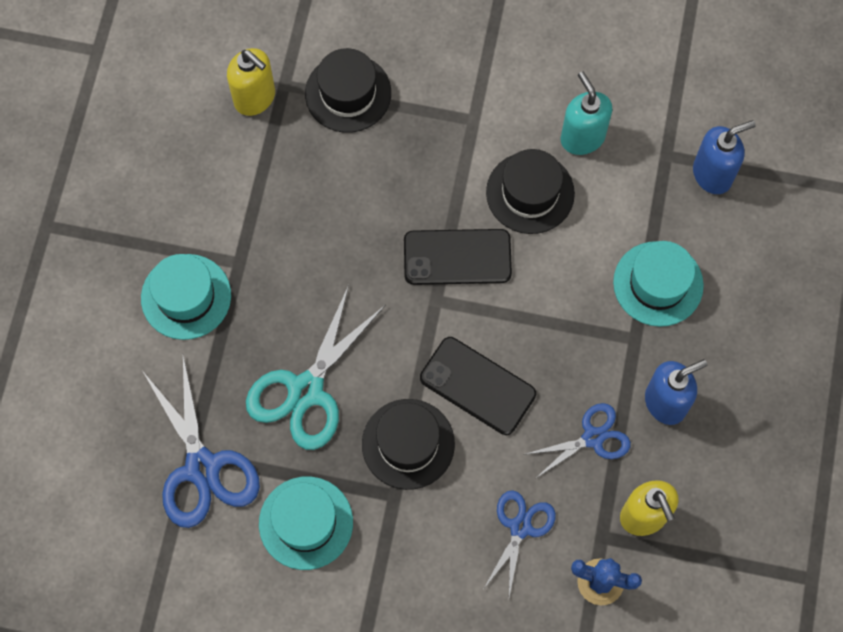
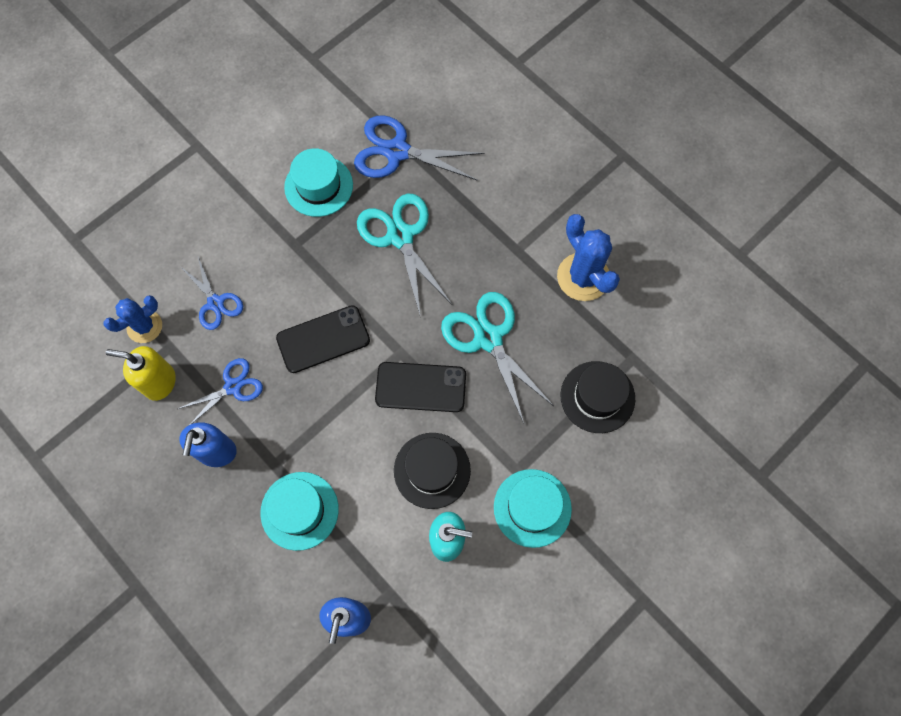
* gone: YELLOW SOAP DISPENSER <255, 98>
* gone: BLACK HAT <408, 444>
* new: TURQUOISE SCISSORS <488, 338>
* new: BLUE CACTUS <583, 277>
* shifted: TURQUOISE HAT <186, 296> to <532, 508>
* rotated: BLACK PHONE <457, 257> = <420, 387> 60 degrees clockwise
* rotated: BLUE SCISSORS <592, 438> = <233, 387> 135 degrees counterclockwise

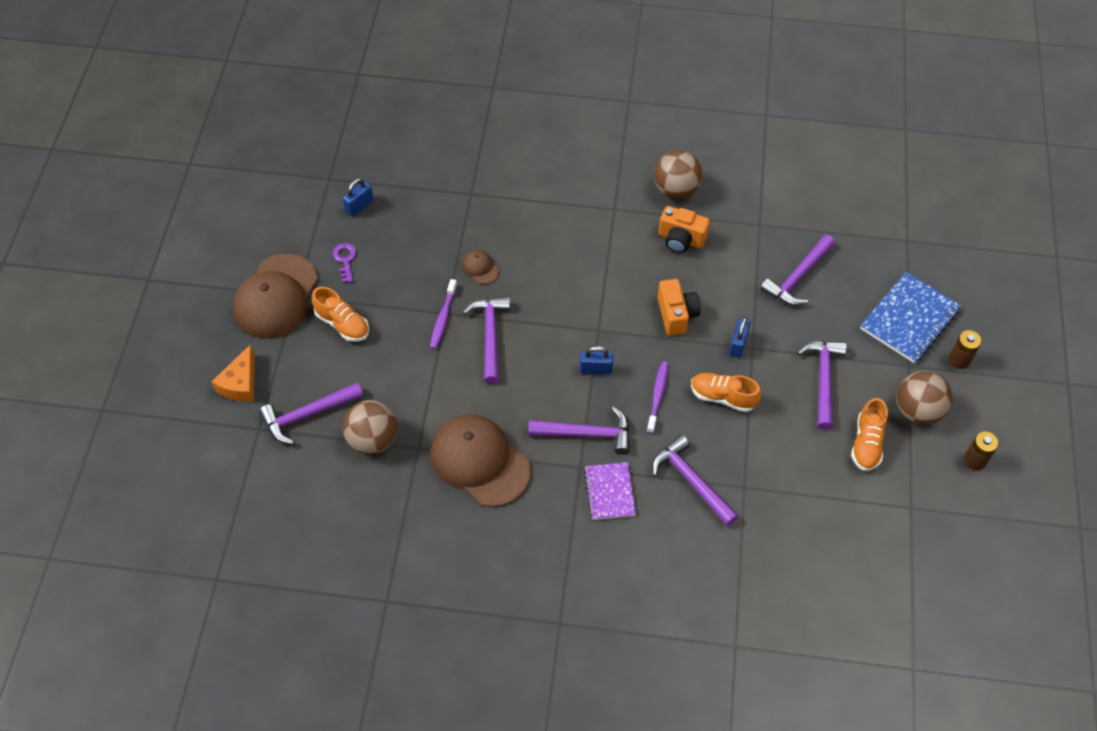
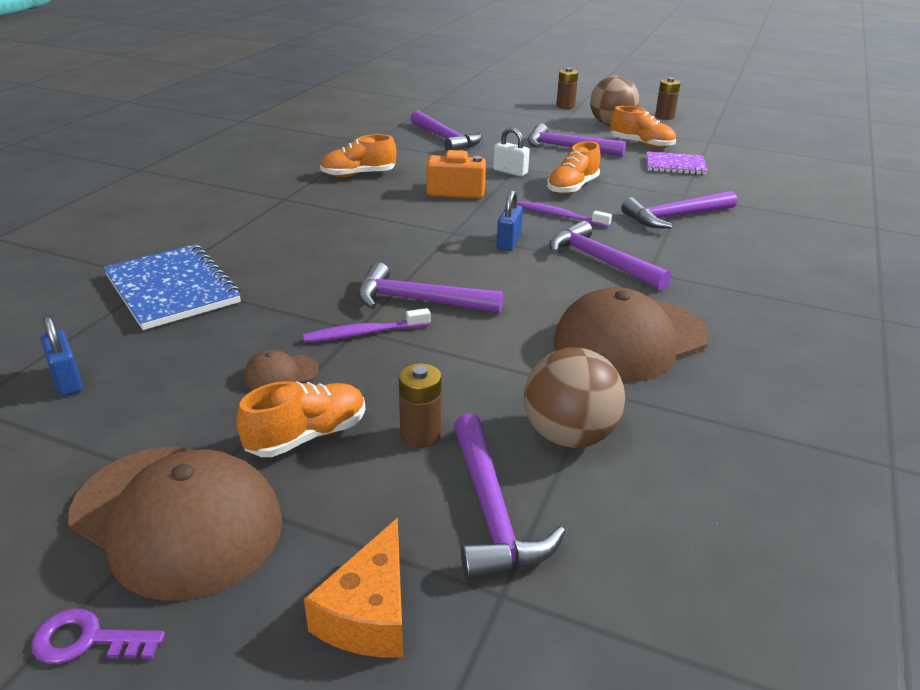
* gone: BROWN BALL <676, 190>
* new: BROWN BATTERY <420, 435>
* shifted: PURPLE KEY <345, 260> to <87, 640>
* shifted: BROWN CAP <480, 268> to <281, 374>
* shifted: PURPLE NOTEBOOK <609, 492> to <675, 165>
* shifted: BLUE NOTEBOOK <909, 319> to <172, 289>
* swapped: ORANGE CAMERA <681, 239> to ORANGE SHOE <358, 175>
* repainted: BLUE PADLOCK <738, 344> to WHITE PADLOCK <510, 172>
* rotated: ORANGE CHEESE <240, 383> = <369, 613> 75 degrees clockwise
* rotated: PURPLE TOOTHBRUSH <443, 318> = <364, 333> 135 degrees clockwise
* rotated: PURPLE HAMMER <586, 434> = <601, 261> 60 degrees counterclockwise

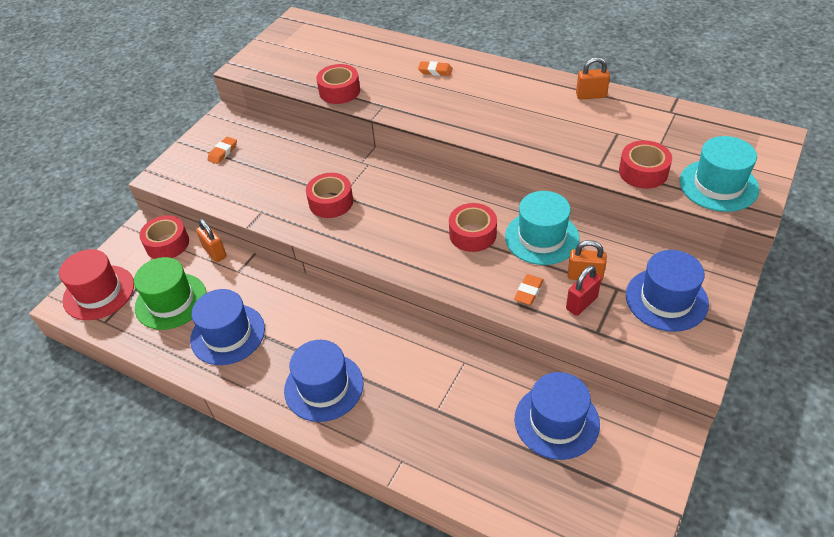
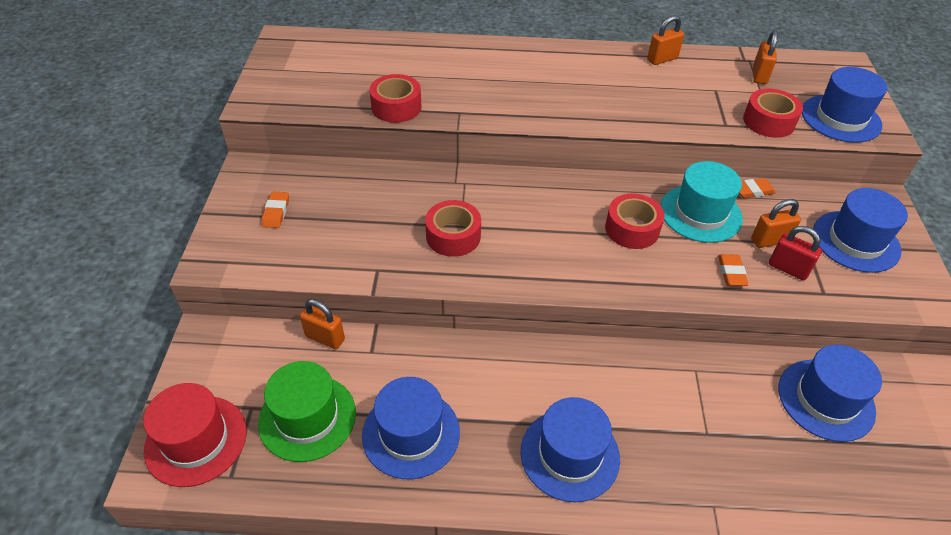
* gone: RED TAPE <167, 244>
* new: ORANGE PADLOCK <759, 75>
* shifted: ORANGE ERASER <435, 71> to <753, 191>
* repainted: TURQUOISE HAT <718, 185> to BLUE HAT <840, 118>
* rotated: RED PADLOCK <581, 303> = <788, 268> 75 degrees counterclockwise

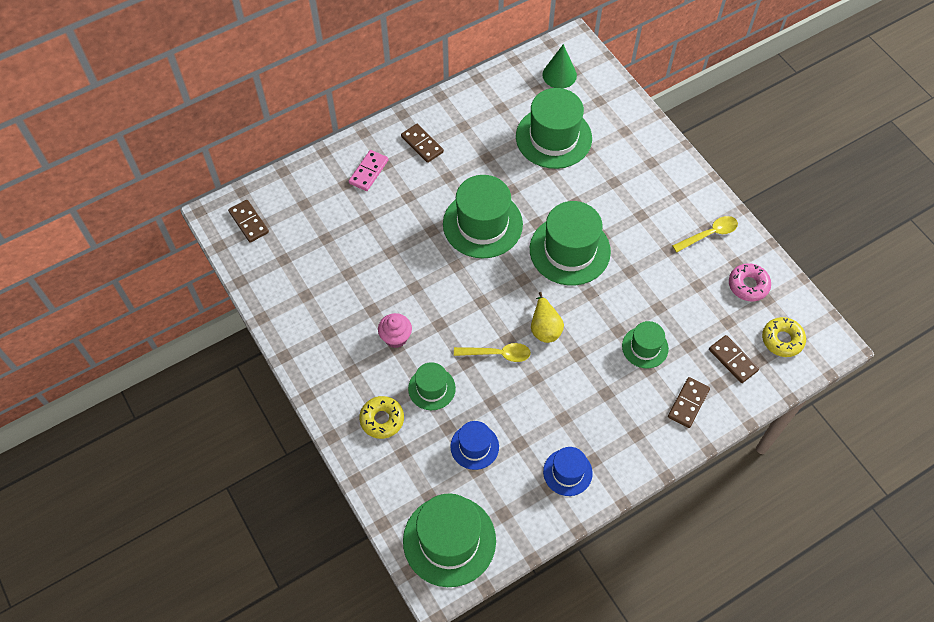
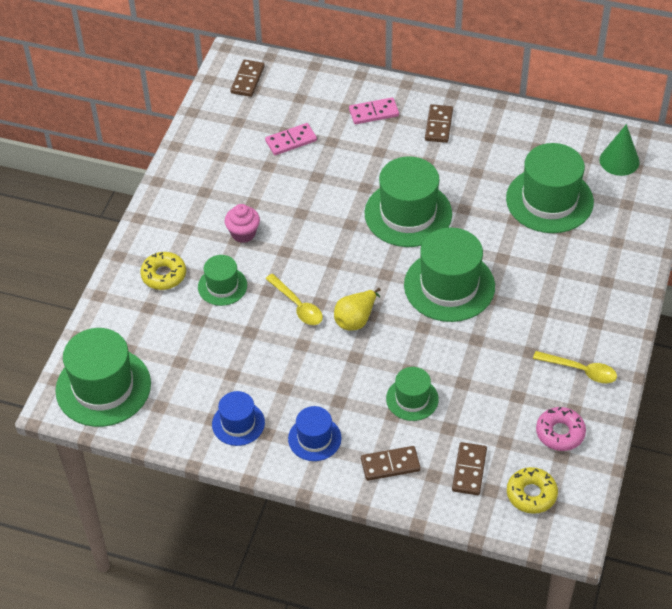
* new: PINK DOMINO <291, 141>
* shifted: BLUE HAT <474, 446> to <314, 438>

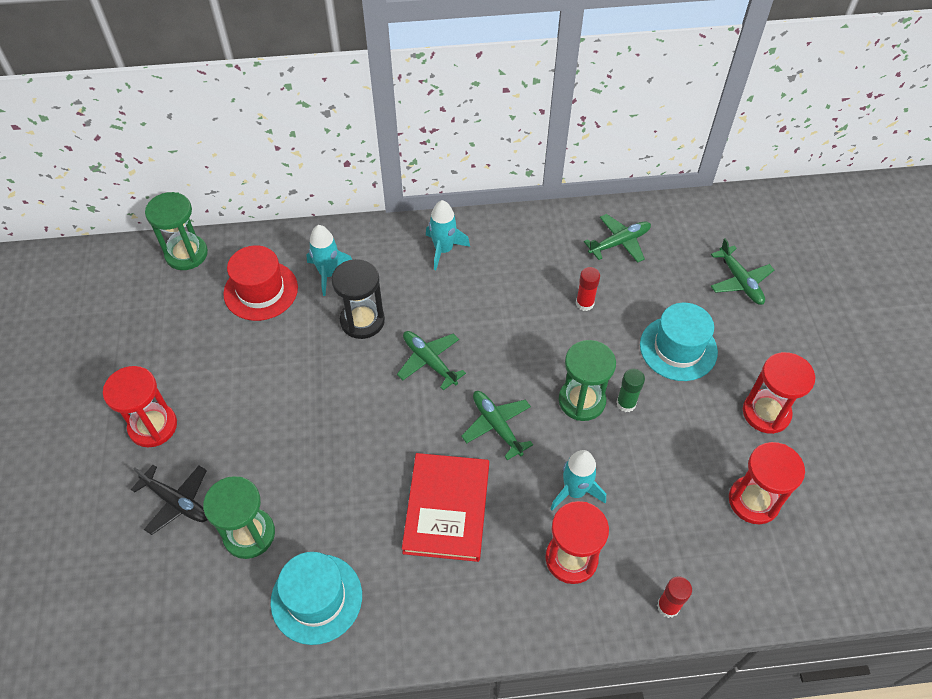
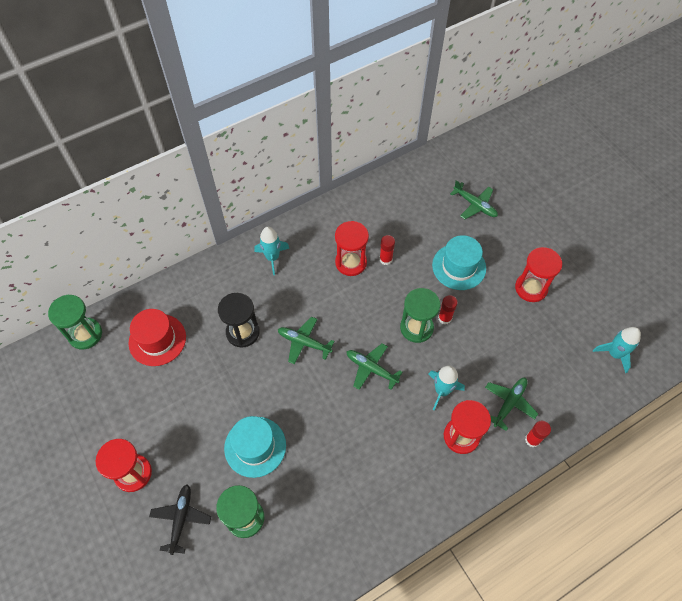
* gone: RED BOOK <446, 508>
* shifted: TURQUOISE HAT <316, 598> to <255, 446>
* shifted: TURQUOISE ROCKET <328, 274> to <614, 354>
* shifted: GREEN PLANE <619, 243> to <509, 403>
* shifted: RED HOURGLASS <753, 501> to <351, 262>
* repainted: GREEN GLUE STICK <626, 403> to RED GLUE STICK <445, 318>
* rotated: BLACK PLANE <176, 501> = <181, 519> 90 degrees counterclockwise

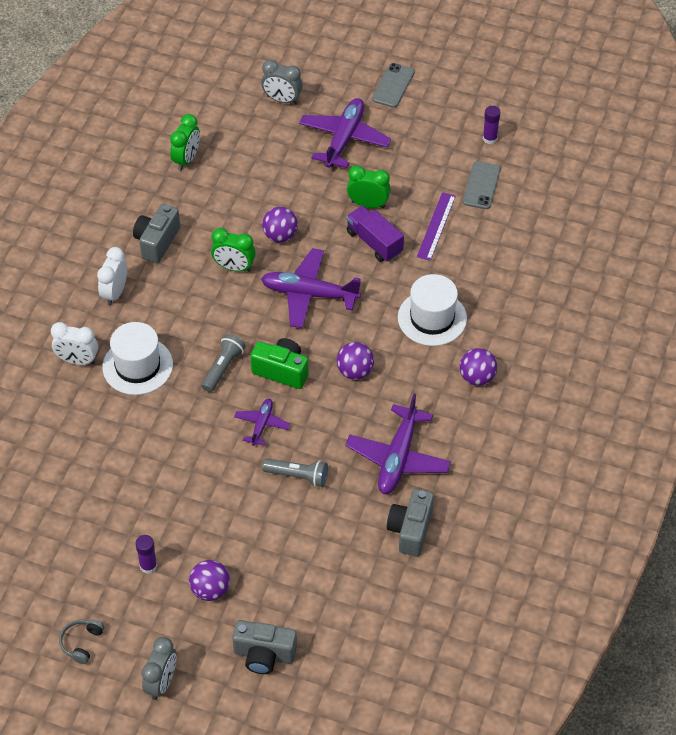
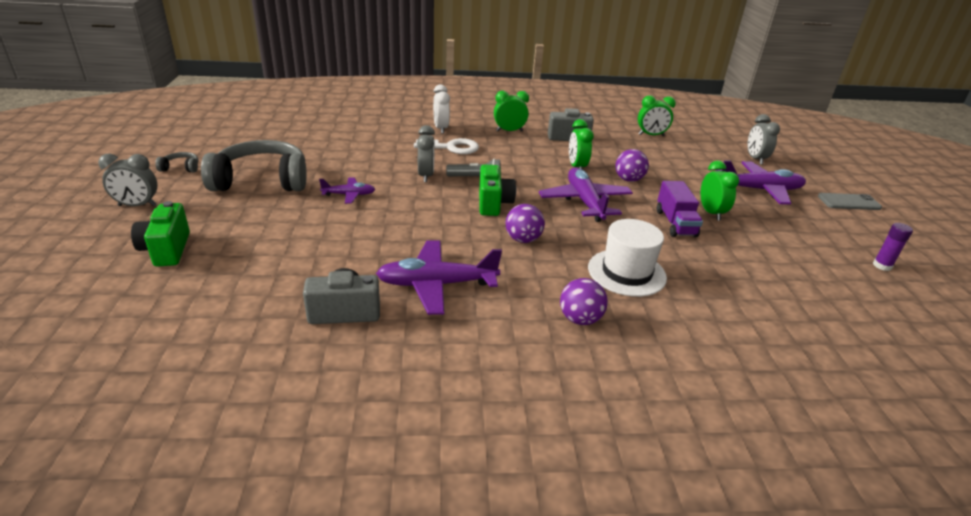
* gone: PURPLE BALL <210, 590>
* gone: GREY FLASHLIGHT <298, 476>
* gone: PURPLE RULER <436, 226>
* gone: GREY PHONE <481, 185>
* new: GREY CLOCK <426, 176>
* shifted: PURPLE PLANE <261, 424> to <349, 195>
* swapped: WHITE HAT <137, 366> to WHITE KEY <452, 148>
* swapped: PURPLE GLUE STICK <148, 566> to GREY HEADPHONES <262, 181>
* repainted: WHITE CLOCK <115, 293> to GREEN CLOCK <509, 131>
* repainted: GREY CAMERA <264, 655> to GREEN CAMERA <167, 250>
* rotated: PURPLE TRUCK <374, 242> = <675, 223> 150 degrees clockwise

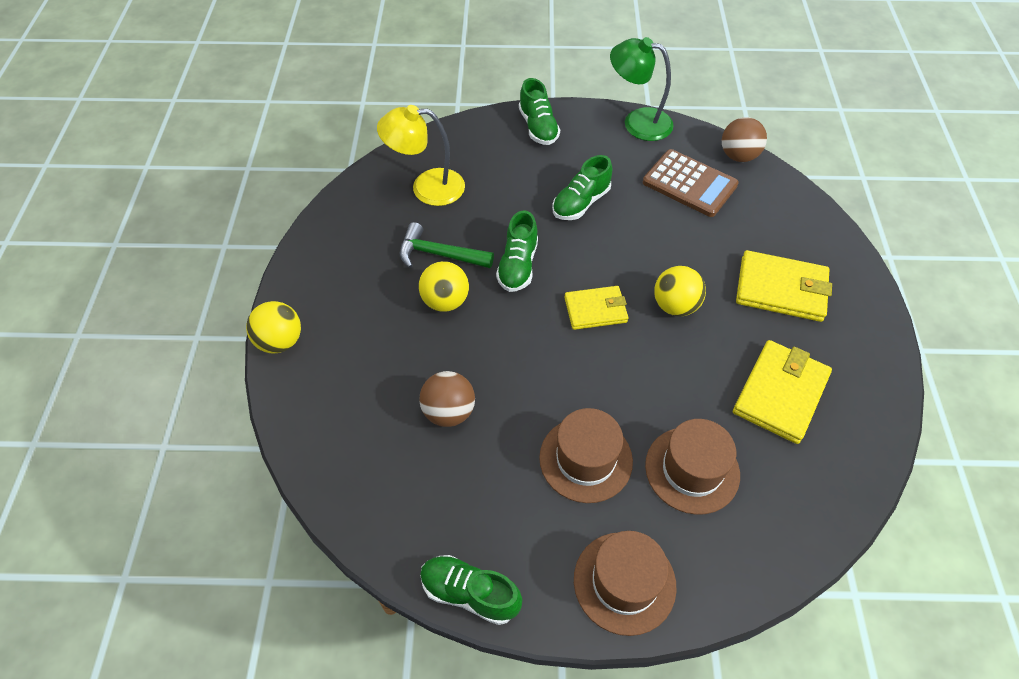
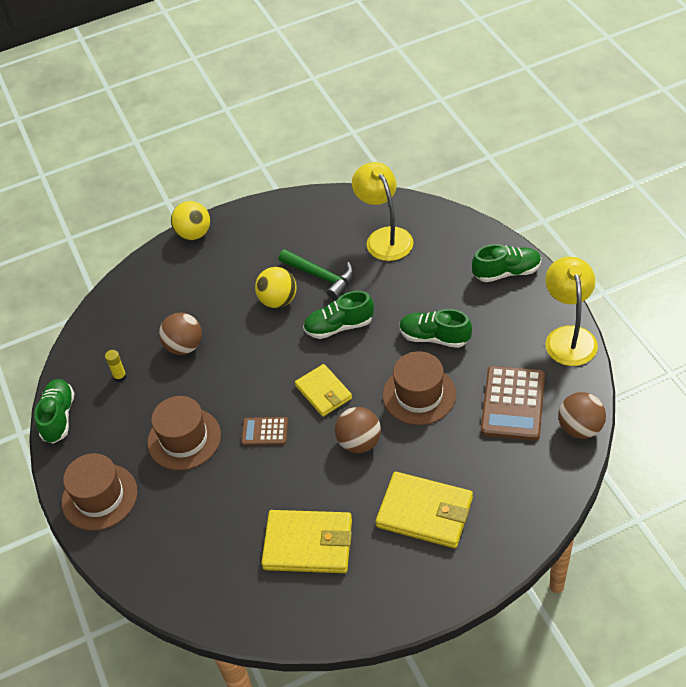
* new: YELLOW GLUE STICK <120, 376>
* new: BROWN CALCULATOR <265, 432>
* shifted: BROWN HAT <692, 470> to <419, 395>
* repainted: GREEN LAMP <637, 122> to YELLOW LAMP <568, 337>
* repainted: YELLOW BALL <675, 306> to BROWN BALL <359, 442>
* rotated: GREEN HAMMER <439, 254> = <321, 276> 135 degrees clockwise
* rotated: GREEN SHOE <538, 127> = <507, 272> 150 degrees counterclockwise
* rotated: YELLOW WALLET <781, 289> = <425, 513> 60 degrees counterclockwise

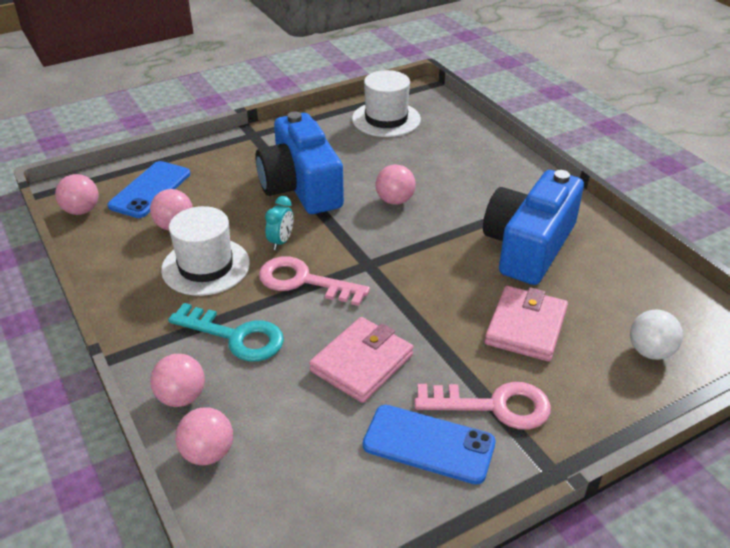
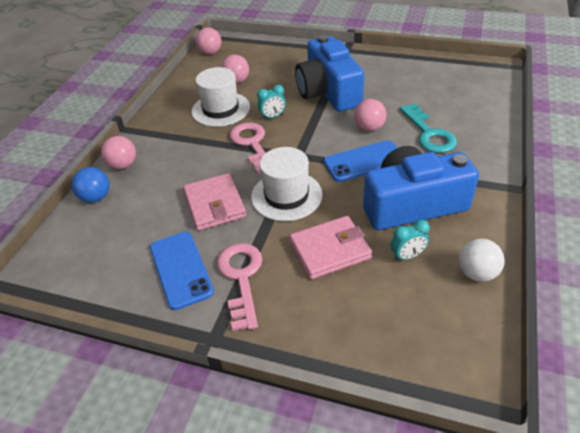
* new: TURQUOISE CLOCK <407, 256>
* shifted: BLUE PHONE <150, 190> to <364, 161>
* shifted: TURQUOISE KEY <236, 336> to <429, 133>
* shifted: WHITE HAT <386, 119> to <286, 195>
* shifted: WHITE BALL <650, 351> to <476, 273>
* repainted: PINK BALL <208, 453> to BLUE BALL <96, 197>
* rotated: BLUE CAMERA <301, 186> = <328, 92> 45 degrees counterclockwise
* rotated: PINK WALLET <361, 363> = <215, 204> 75 degrees clockwise
* rotated: PINK KEY <494, 406> = <241, 278> 150 degrees counterclockwise

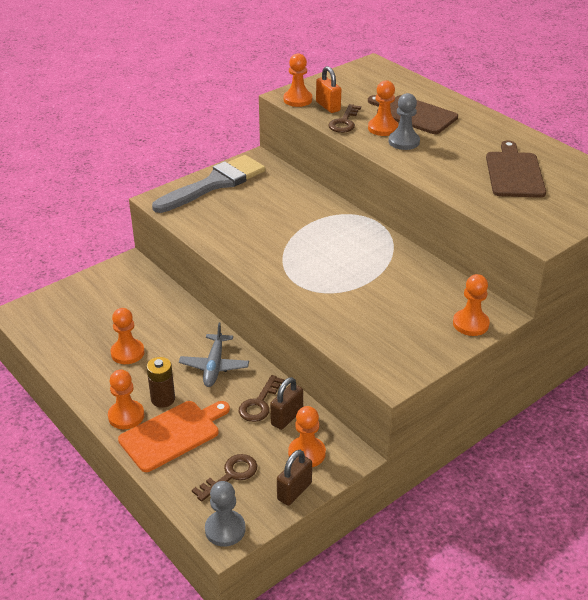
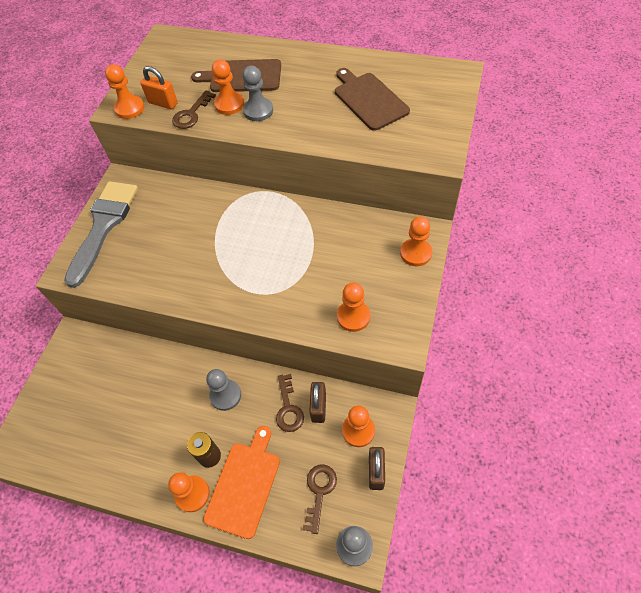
* shifted: ORANGE PAWN <127, 353> to <353, 316>
* swapped: GREY PLANE <214, 366> to GREY PAWN <225, 395>
* rotated: BROWN KEY <344, 122> = <191, 114> 45 degrees clockwise

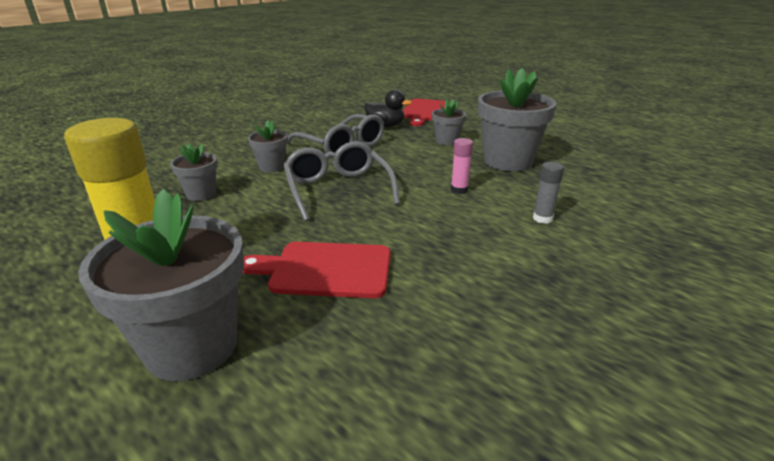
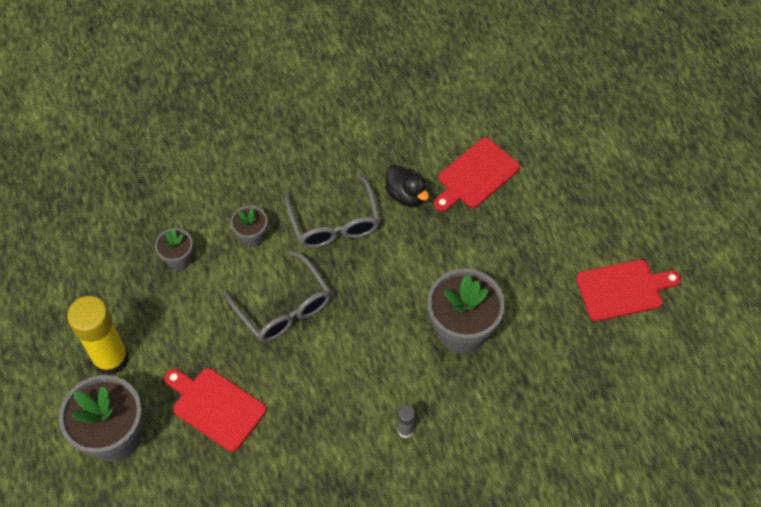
* gone: GREY FLOWER POT <447, 141>
* gone: PINK GLUE STICK <459, 190>
* new: RED CUTTING BOARD <623, 289>
* rotated: GREY GLASSES <338, 190> = <283, 306> 135 degrees clockwise

